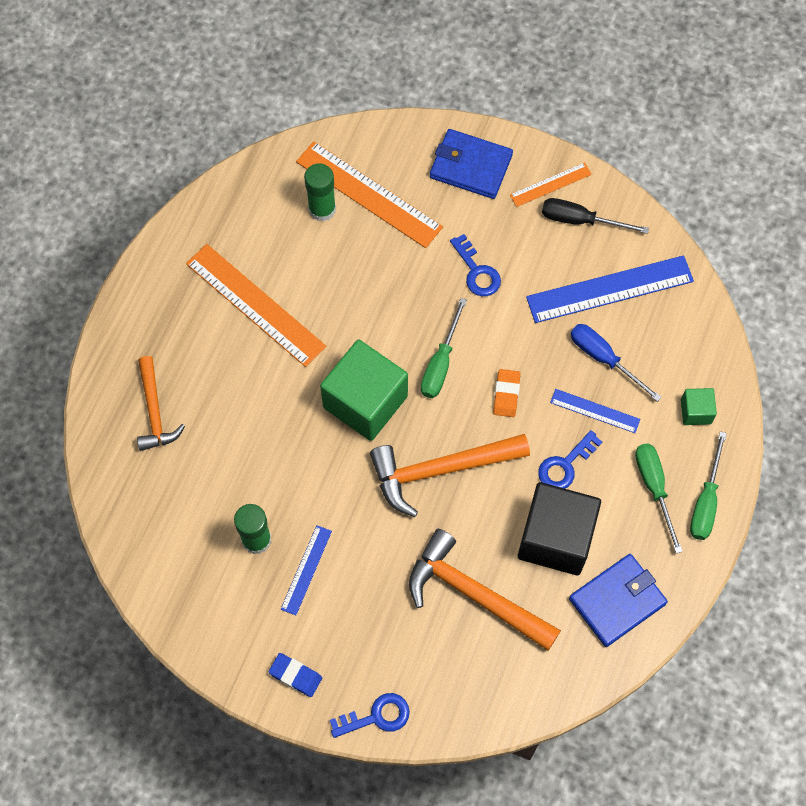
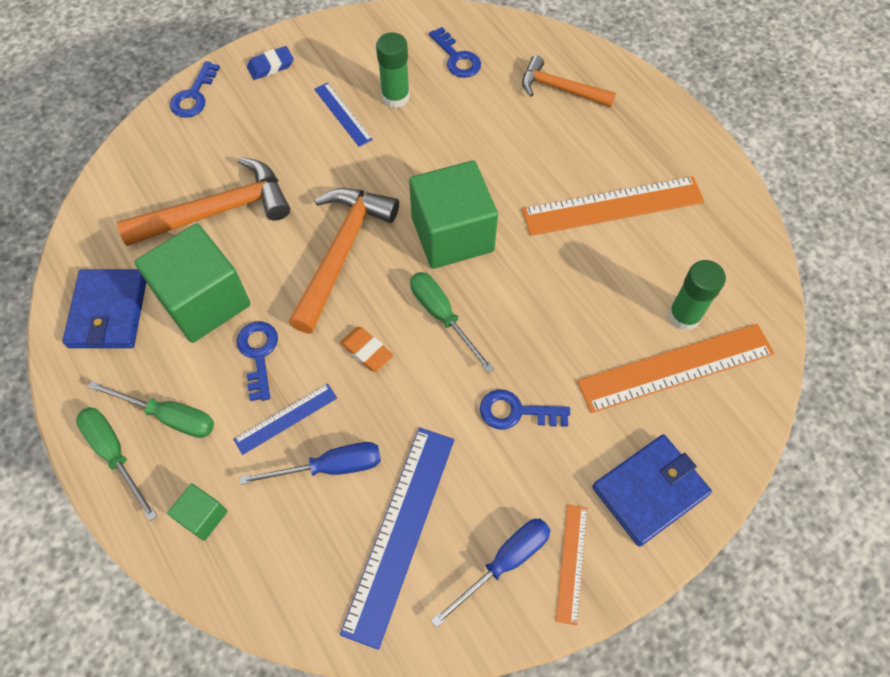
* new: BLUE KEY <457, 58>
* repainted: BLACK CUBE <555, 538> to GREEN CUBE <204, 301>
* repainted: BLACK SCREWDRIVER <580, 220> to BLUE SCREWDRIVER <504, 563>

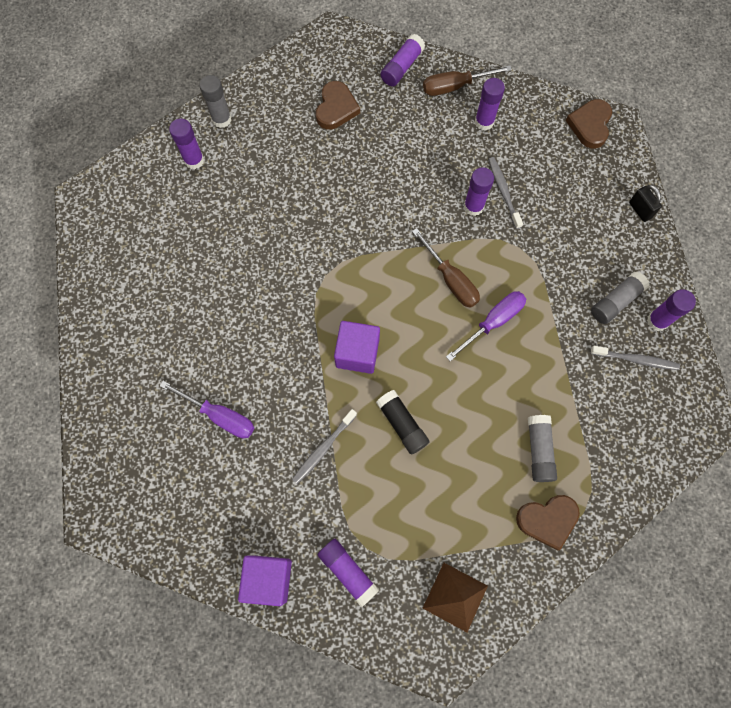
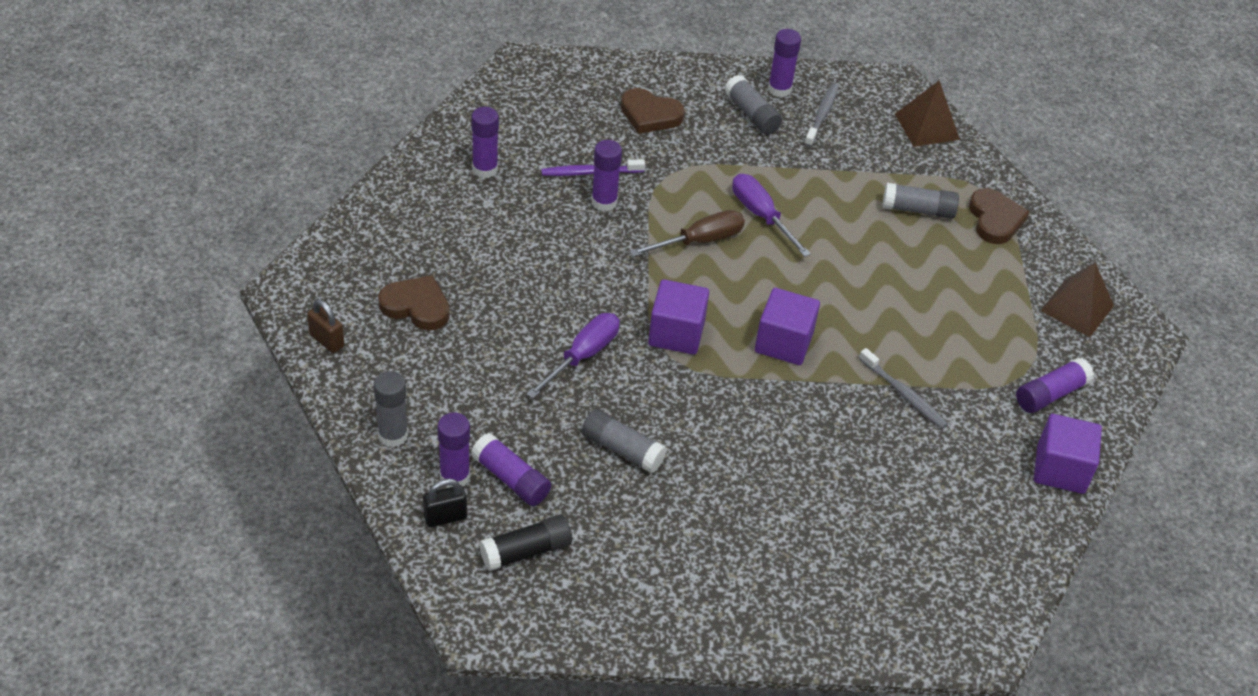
* gone: BROWN SCREWDRIVER <455, 86>
* new: BROWN PADLOCK <327, 341>
* new: GREY GLUE STICK <622, 449>
* new: PURPLE CUBE <676, 333>
* new: BROWN PYRAMID <926, 126>
* shifted: PURPLE SCREWDRIVER <220, 416> to <583, 356>
* shifted: BLACK GLUE STICK <402, 424> to <526, 551>
* shifted: PURPLE GLUE STICK <402, 67> to <511, 479>
* shifted: BROWN HEART <590, 125> to <650, 115>
* shifted: BLACK PADLOCK <640, 210> to <445, 517>
* repainted: GREY TOOTHBRUSH <503, 192> to PURPLE TOOTHBRUSH <590, 172>

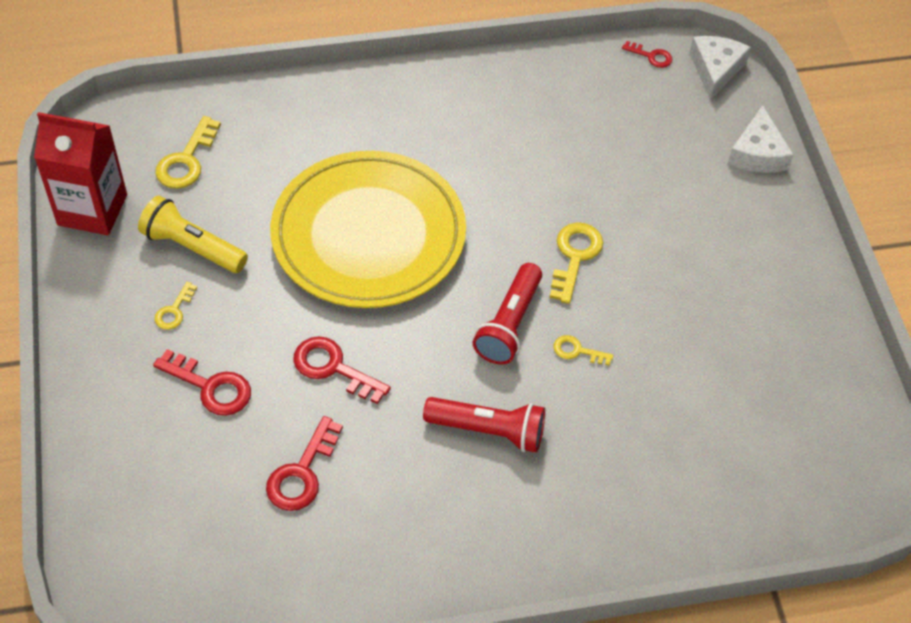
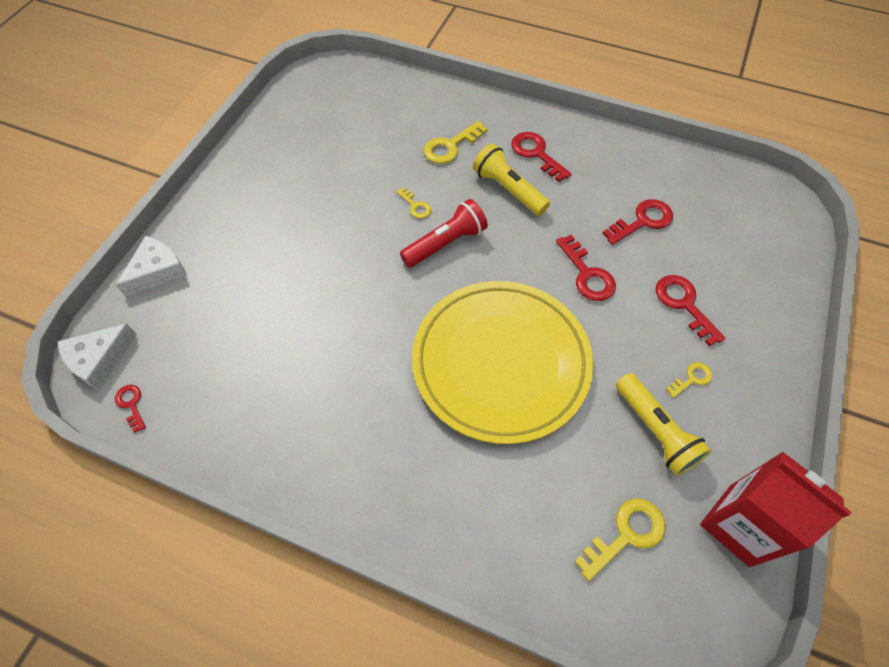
* new: RED KEY <536, 154>
* shifted: YELLOW KEY <575, 257> to <450, 146>
* repainted: RED FLASHLIGHT <488, 430> to YELLOW FLASHLIGHT <508, 190>

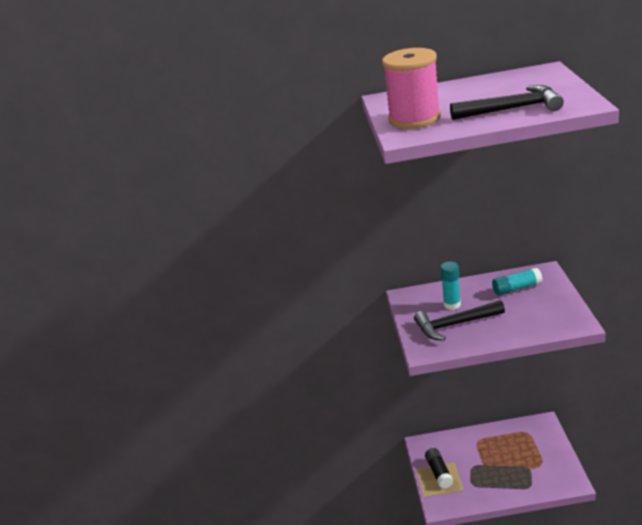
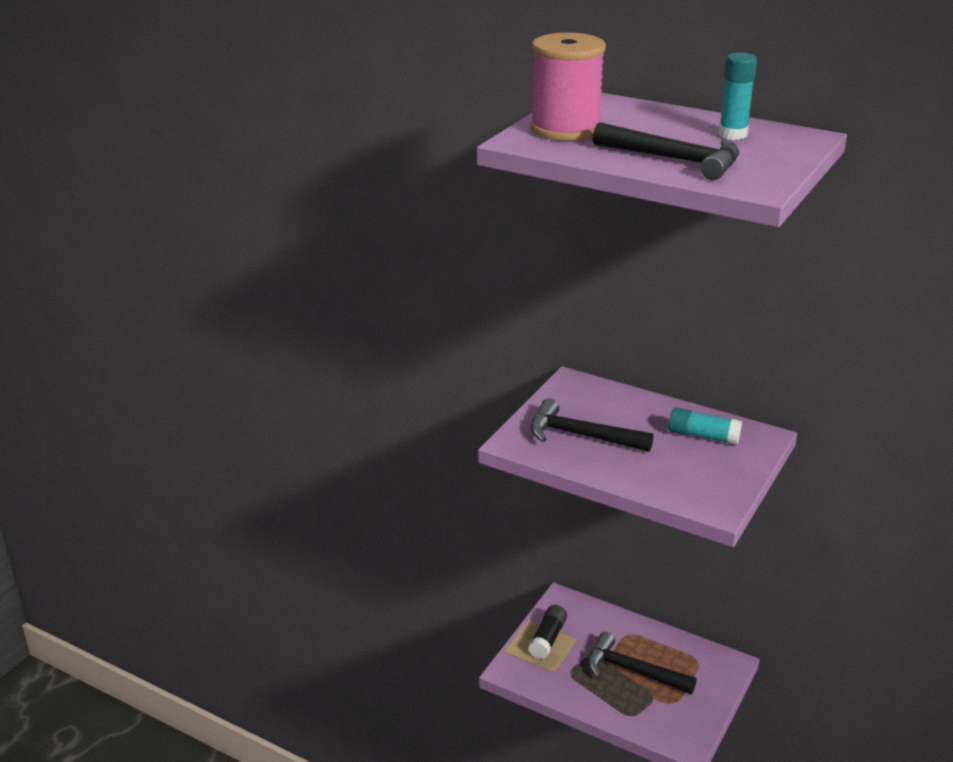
* new: BLACK HAMMER <632, 671>
* shifted: TURQUOISE GLUE STICK <452, 305> to <732, 134>

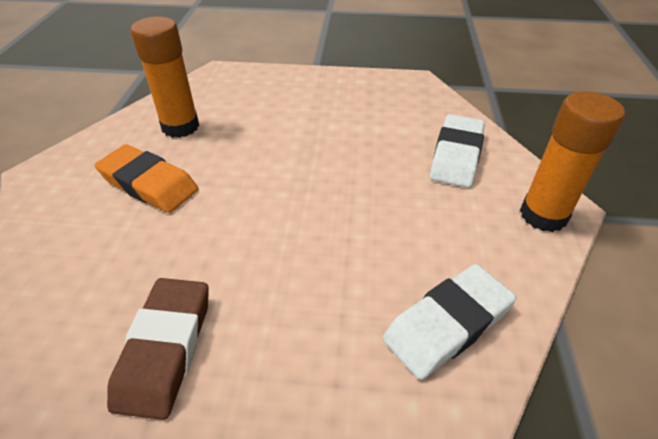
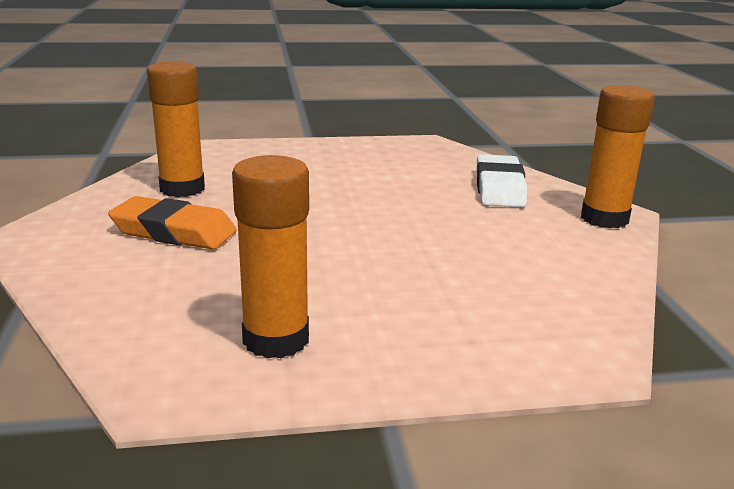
* gone: WHITE ERASER <447, 324>
* swapped: BROWN ERASER <165, 349> to ORANGE GLUE STICK <276, 339>

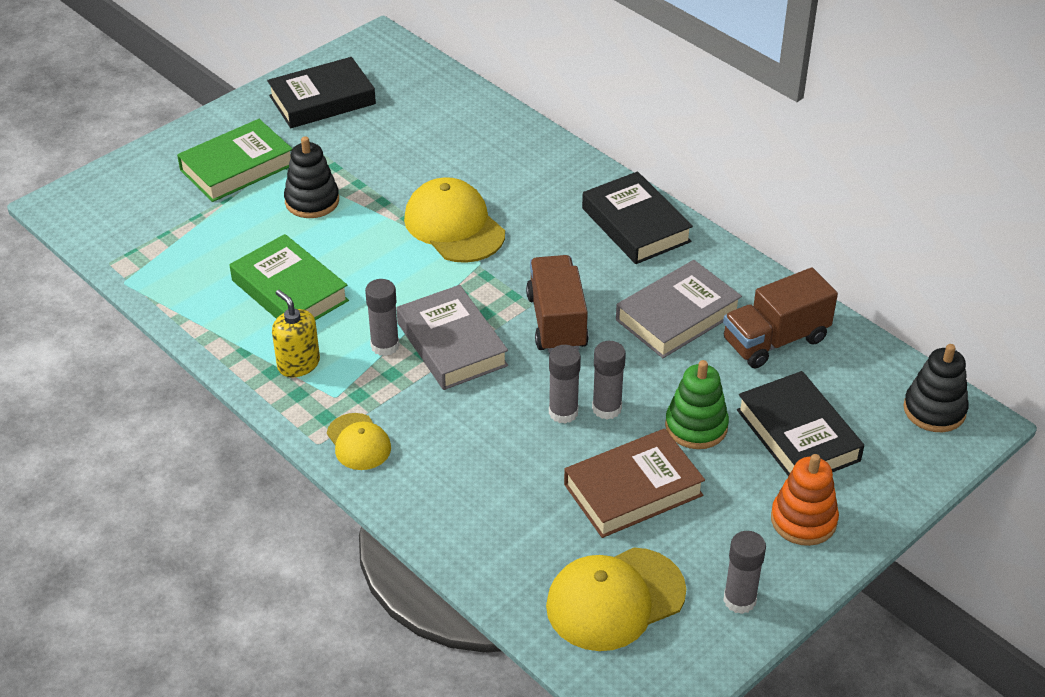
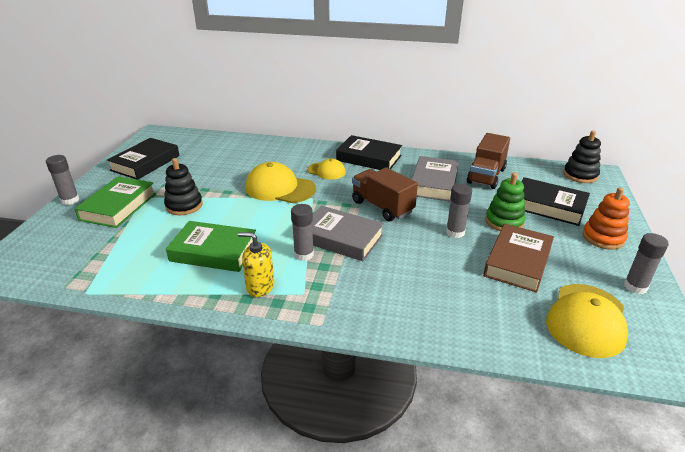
* shifted: YELLOW CAP <358, 442> to <326, 171>
* shifted: GREY GLUE STICK <563, 412> to <70, 200>

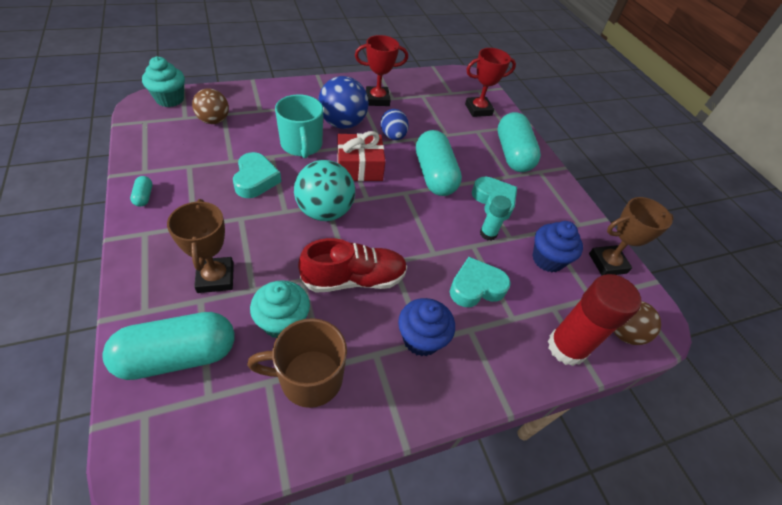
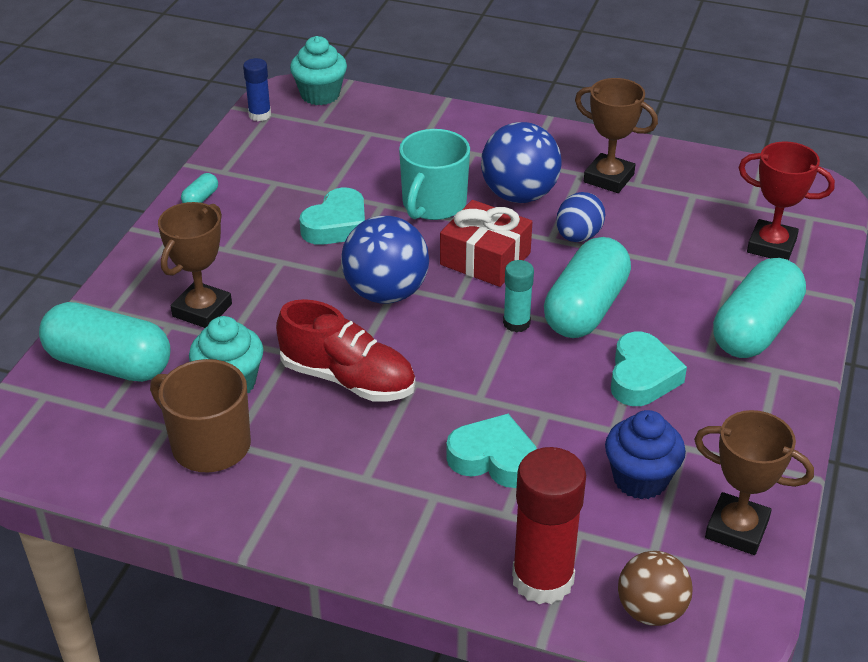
* gone: BROWN BALL <214, 120>
* gone: BLUE CUPCAKE <421, 339>
* new: BLUE GLUE STICK <260, 115>
* shifted: TURQUOISE GLUE STICK <488, 233> to <516, 323>
* repainted: TURQUOISE BALL <325, 211> to BLUE BALL <386, 293>
* repainted: RED TROPHY <377, 99> to BROWN TROPHY <608, 178>

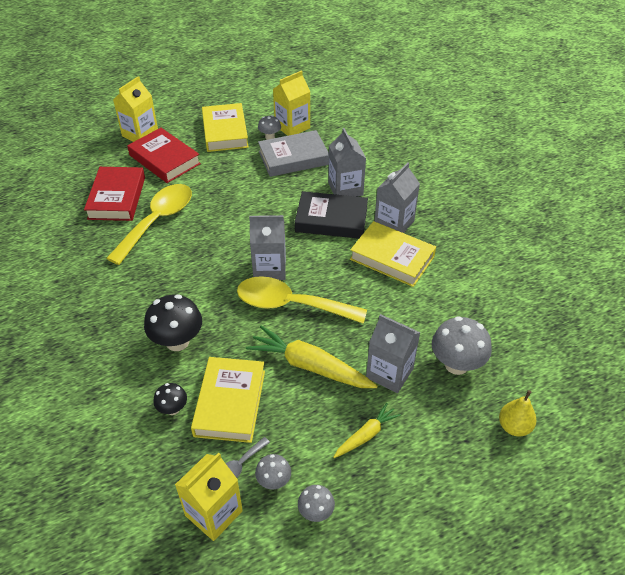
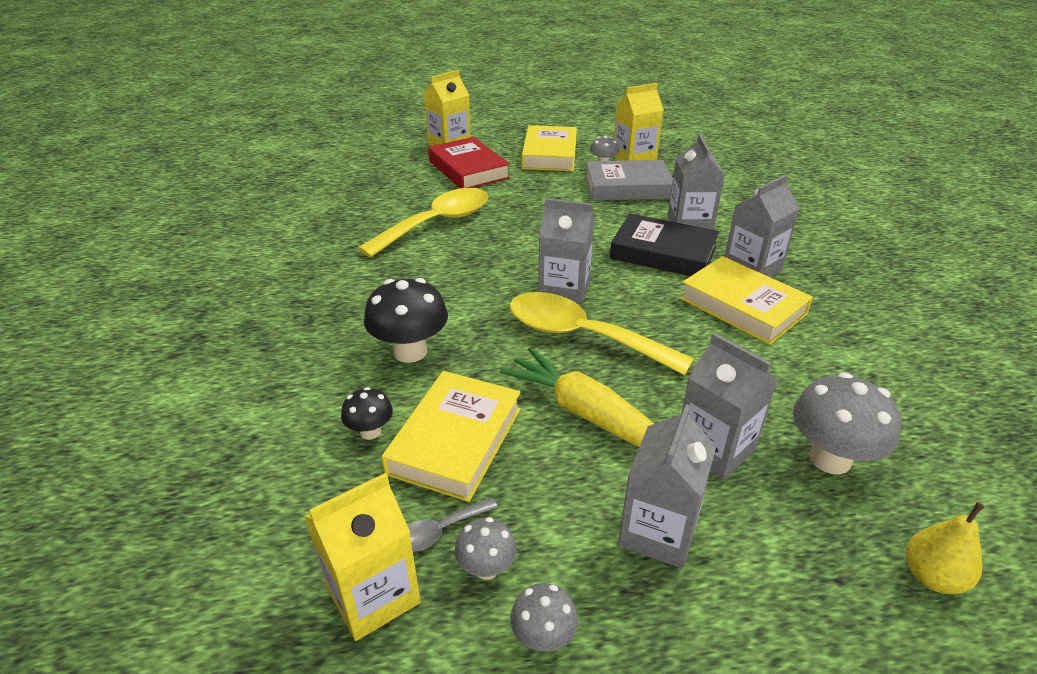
* gone: RED BOOK <117, 198>
* swapped: YELLOW CARROT <366, 435> to GREY CARTON <658, 532>

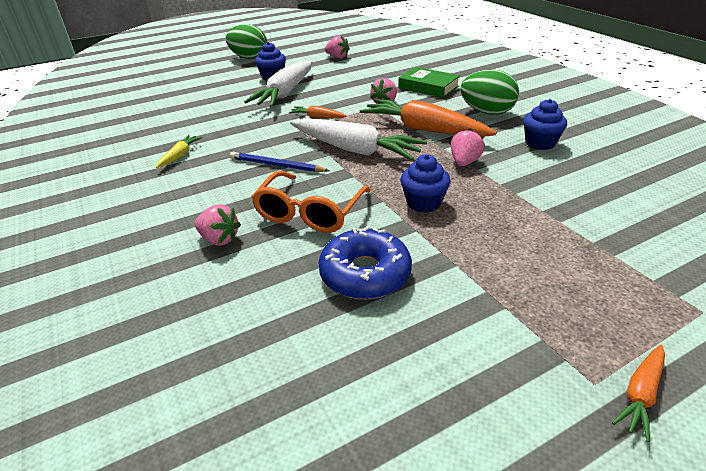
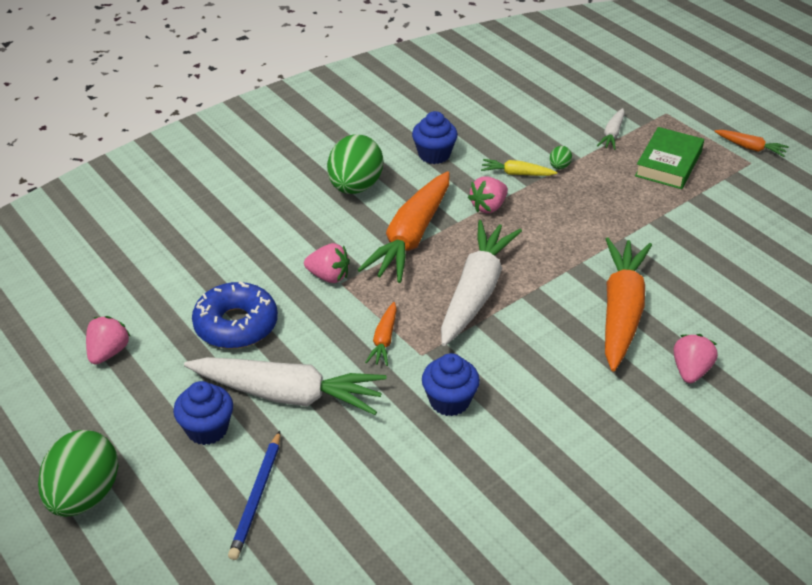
* new: GREEN EGG <559, 167>
* new: WHITE CARROT <612, 134>
* shifted: YELLOW CARROT <180, 156> to <516, 174>
* shifted: BLUE PENCIL <276, 165> to <257, 497>
* shifted: BLUE DONUT <365, 274> to <236, 325>
* shifted: GREEN BOOK <428, 87> to <668, 163>
* shifted: BLUE CUPCAKE <423, 203> to <449, 401>
* swapped: ORANGE GLASSES <309, 212> to ORANGE CARROT <621, 311>
* rotated: PINK STRAWBERRY <464, 162> = <488, 207> 60 degrees counterclockwise

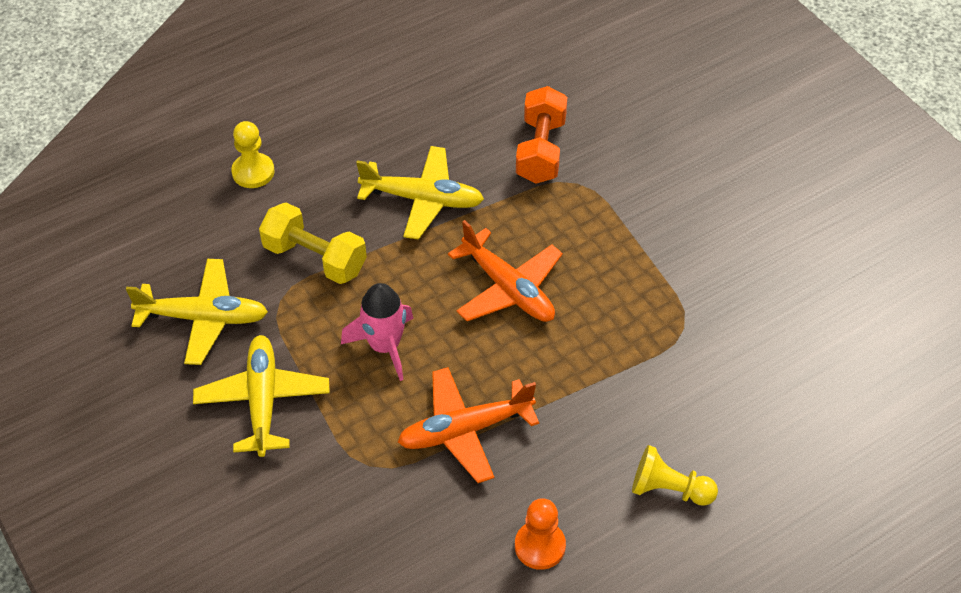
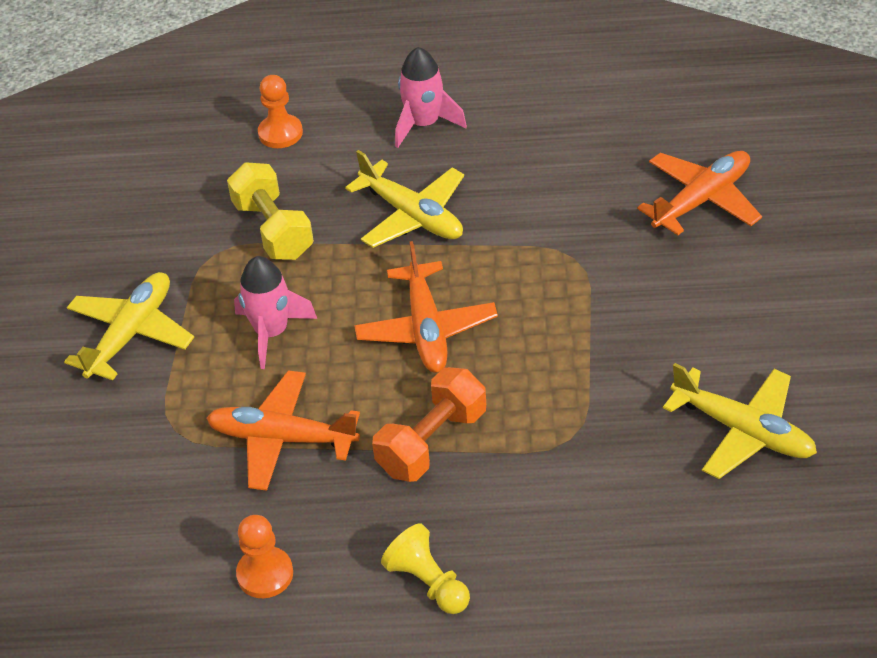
* new: PINK ROCKET <424, 124>
* new: ORANGE PLANE <702, 200>
* shifted: YELLOW PLANE <204, 318> to <743, 431>
* shifted: ORANGE DUMBBELL <540, 150> to <432, 442>
* repainted: YELLOW PAWN <253, 172> to ORANGE PAWN <280, 133>

